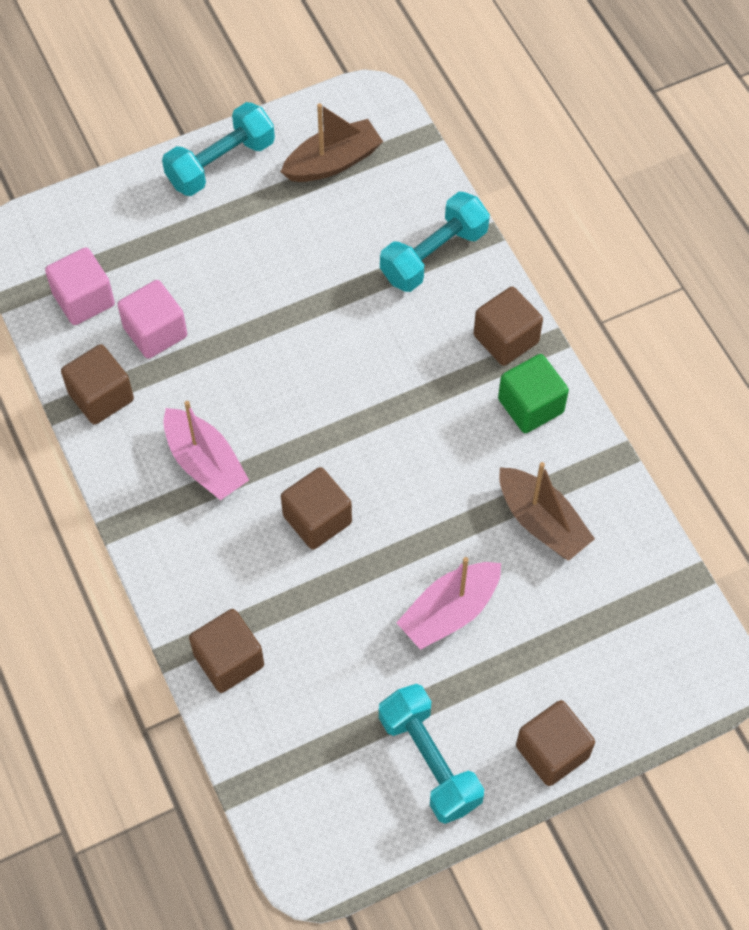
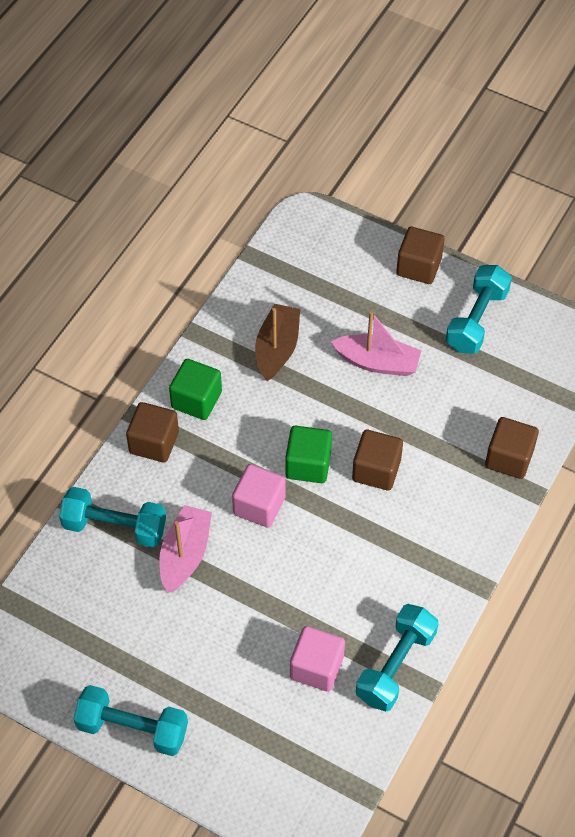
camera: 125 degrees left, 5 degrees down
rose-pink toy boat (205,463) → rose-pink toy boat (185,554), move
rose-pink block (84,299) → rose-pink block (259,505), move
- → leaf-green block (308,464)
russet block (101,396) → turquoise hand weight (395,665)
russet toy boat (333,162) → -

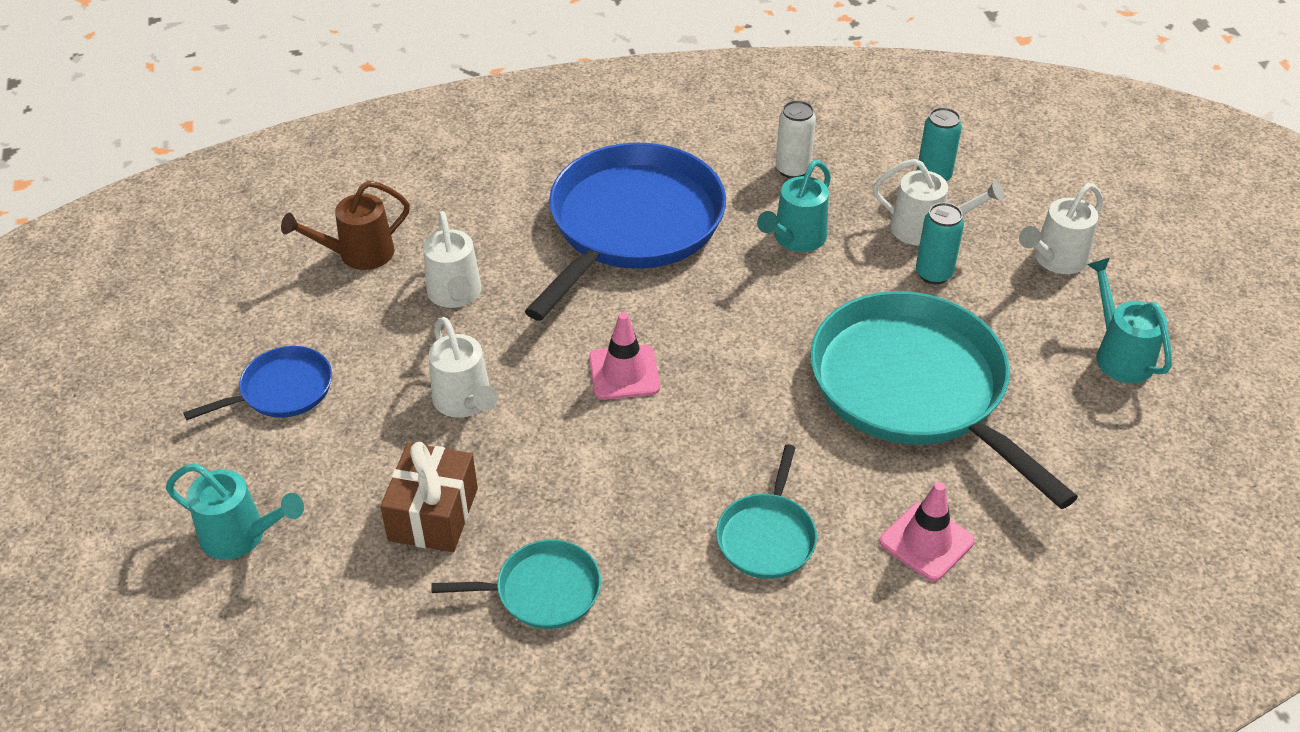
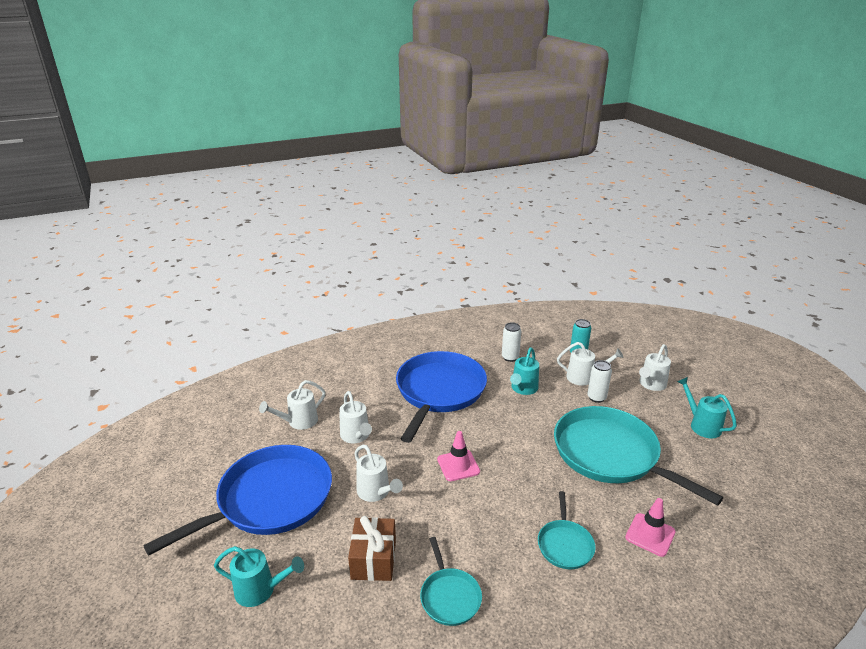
camera: 10 degrees left, 15 degrees down
royal blue skillet (282,390) → royal blue skillet (269,499), x2.15
russet watering can (358,254) → pure white watering can (298,422)
turquoise skillet (542,591) → turquoise skillet (449,596), 90 degrees clockwise
turquoise tin (933,274) → pure white tin (596,397)

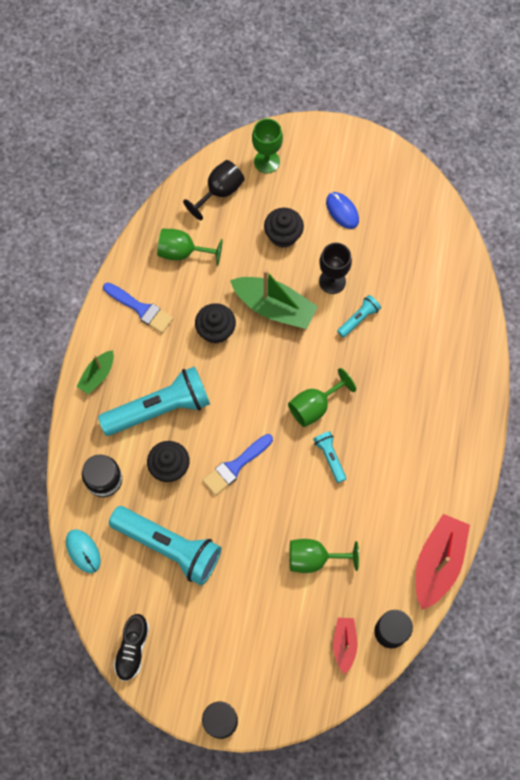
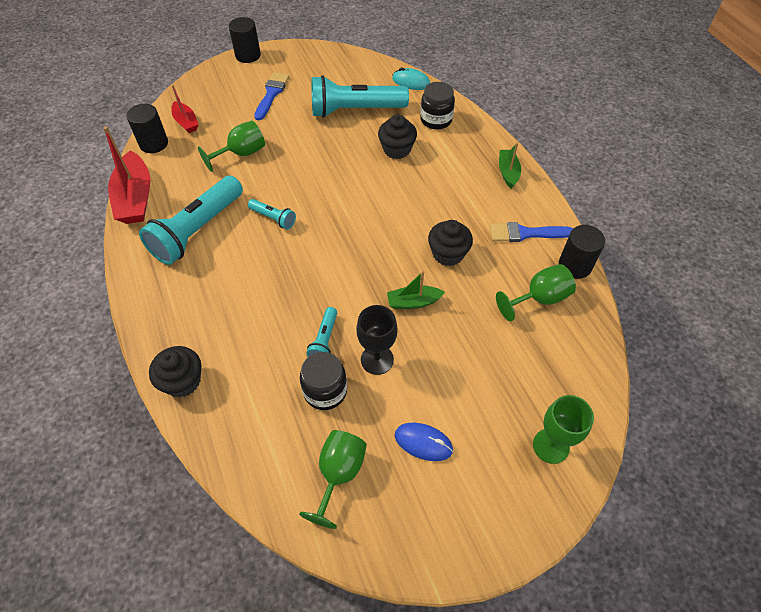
camera: 145 degrees right, 15 degrees down
turquoise torch (160,408) → turquoise torch (197,230), move
ebony fairy cake (283,235) → ebony fairy cake (182,381), move
royal blue paintbrush (235,466) → royal blue paintbrush (272,94), move
leaf-green chalice (314,406) → leaf-green chalice (339,474), move
- → ebony jam jar (325,391)
leaf-green toy boat (274,307) → leaf-green toy boat (413,302), x0.55
- → ebony solid cylinder (575,265)
ebony sneaker (132,649) → -
ebony chalice (219,192) → -

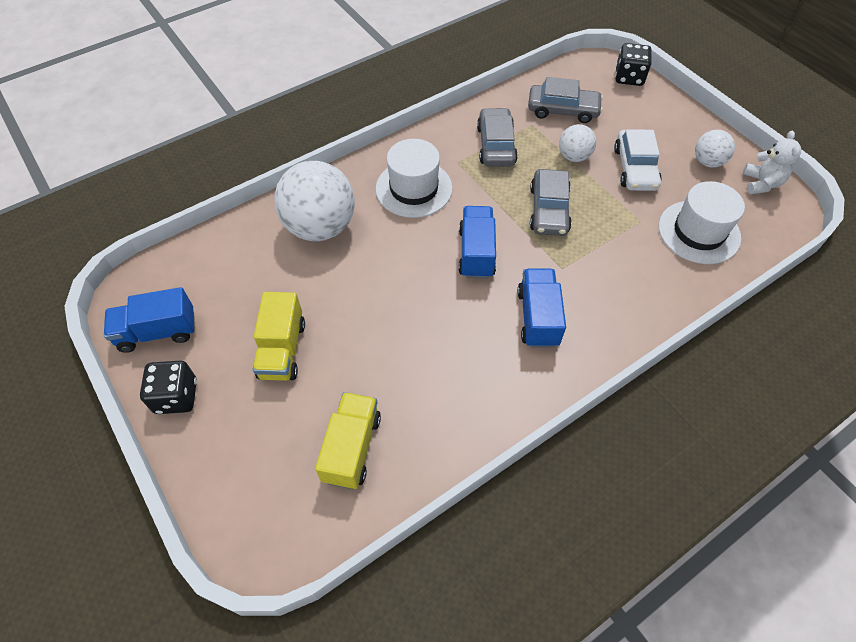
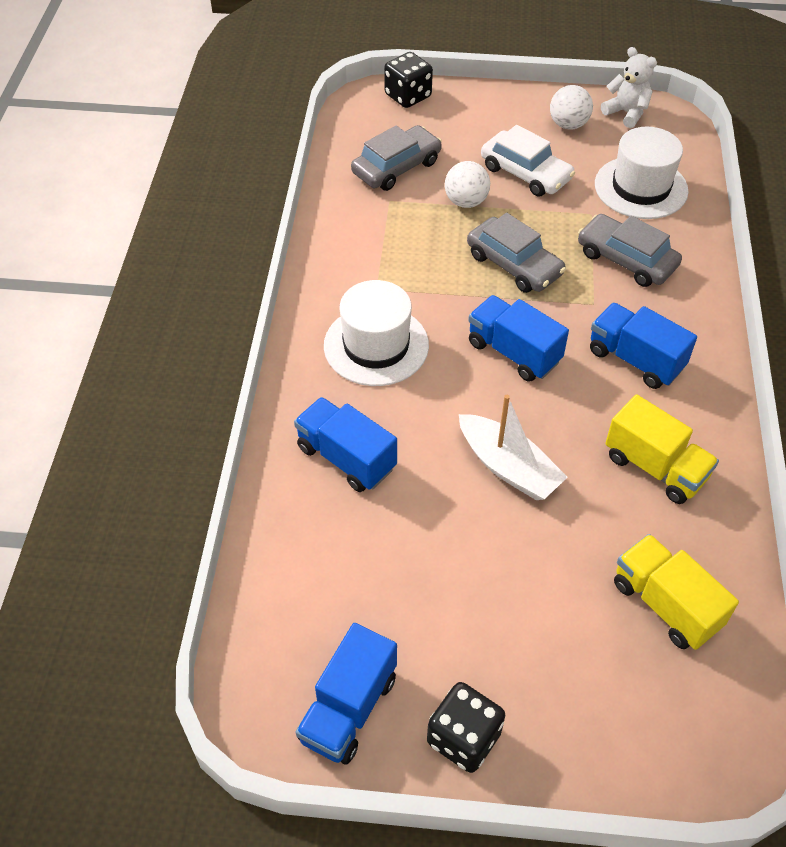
camera: 50 degrees left, 5 degrees down
pure white play ball (320,227) → royal blue lorry (346,458)
- → pure white toy boat (508,467)
grey car (496,145) → grey car (626,259), move
golden lorry (282,350) → golden lorry (655,467), move

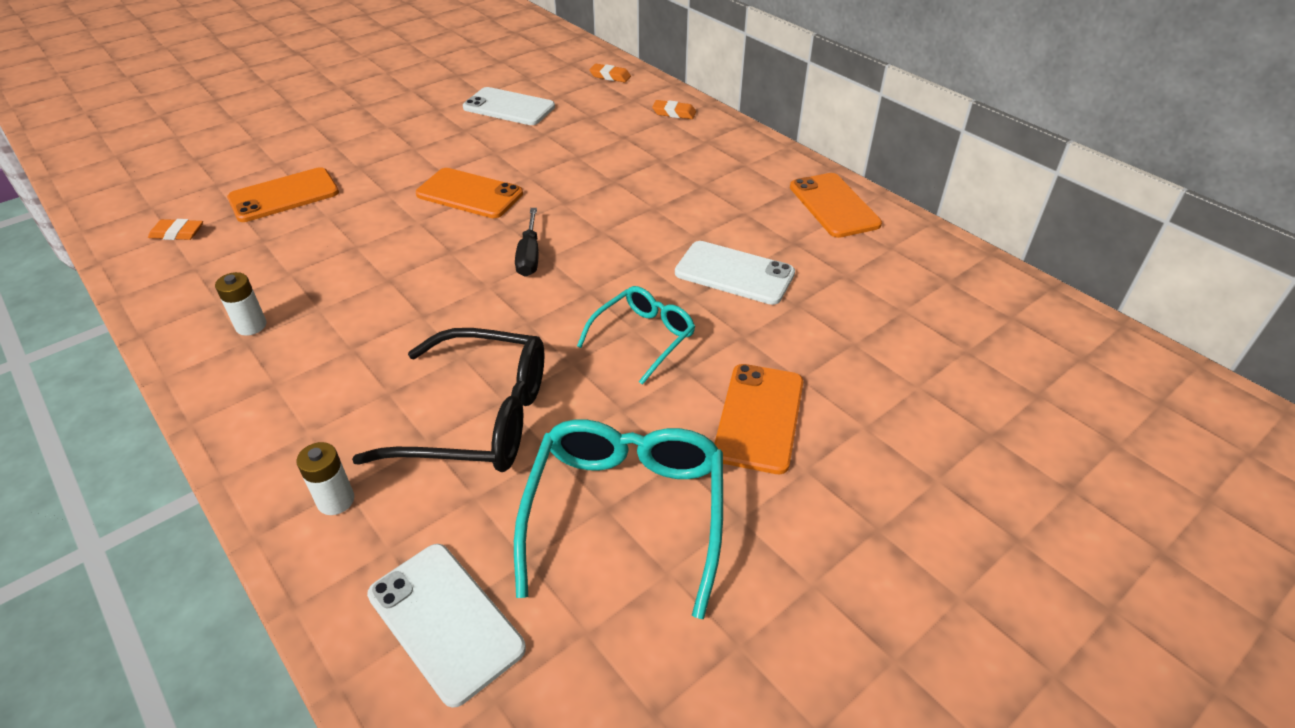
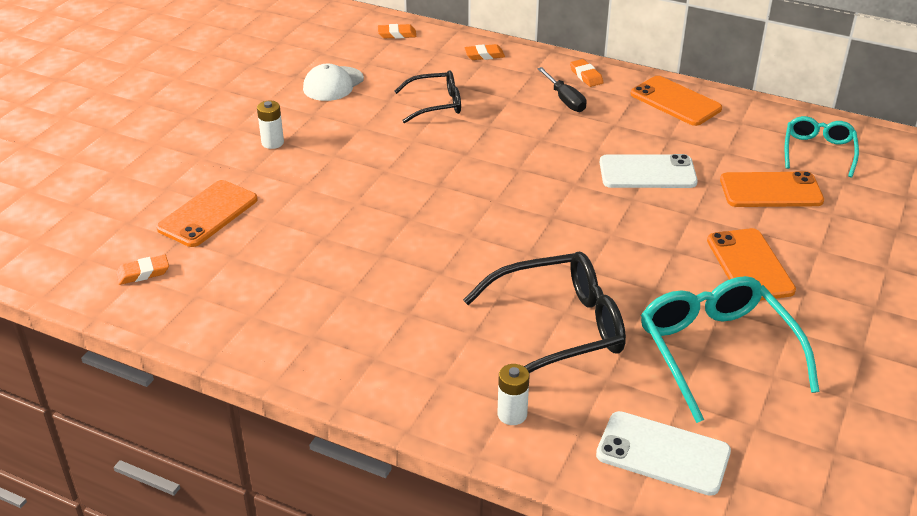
camera: 25 degrees left, 5 degrees down
pure white battery (251,326) → pure white battery (272,143), move
pure white smartphone (509,107) → pure white cap (333,84)
- → ebony glasses (435,104)
ebony hand screwdriver (529,256) → ebony hand screwdriver (565,100), move
- → orange eraser (586,76)
orange smartphone (469,194) → orange smartphone (771,190), move
turquoise glasses (643,338) → turquoise glasses (818,152), move

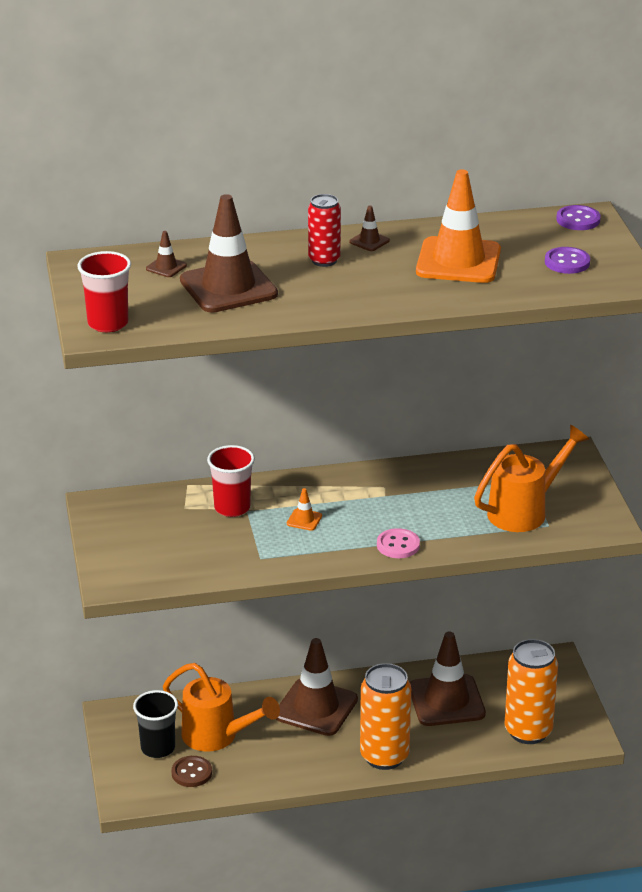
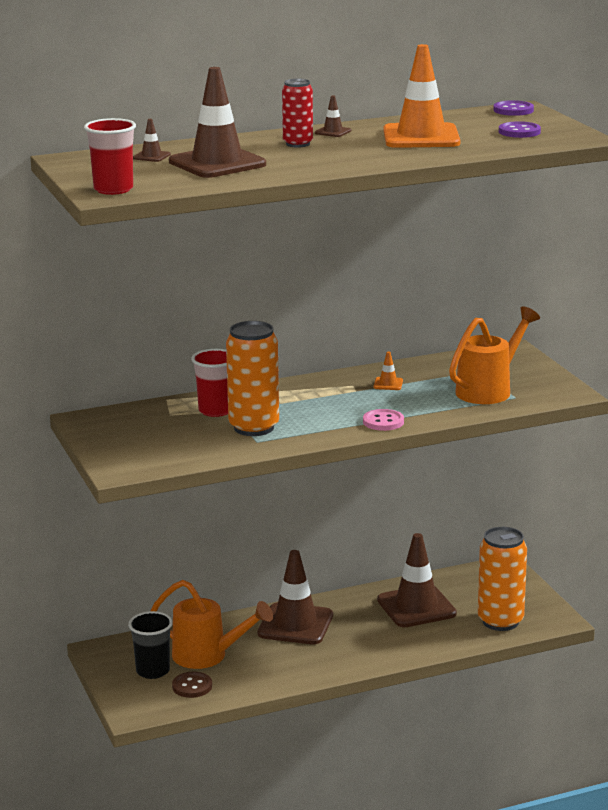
camera: 10 degrees left, 10 degrees down
orange tin (384,756) → orange tin (254,428), move
orange safety cone (304,520) → orange safety cone (388,384), move

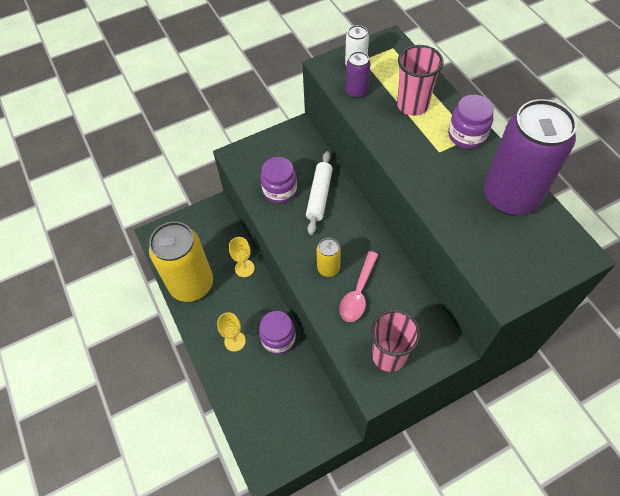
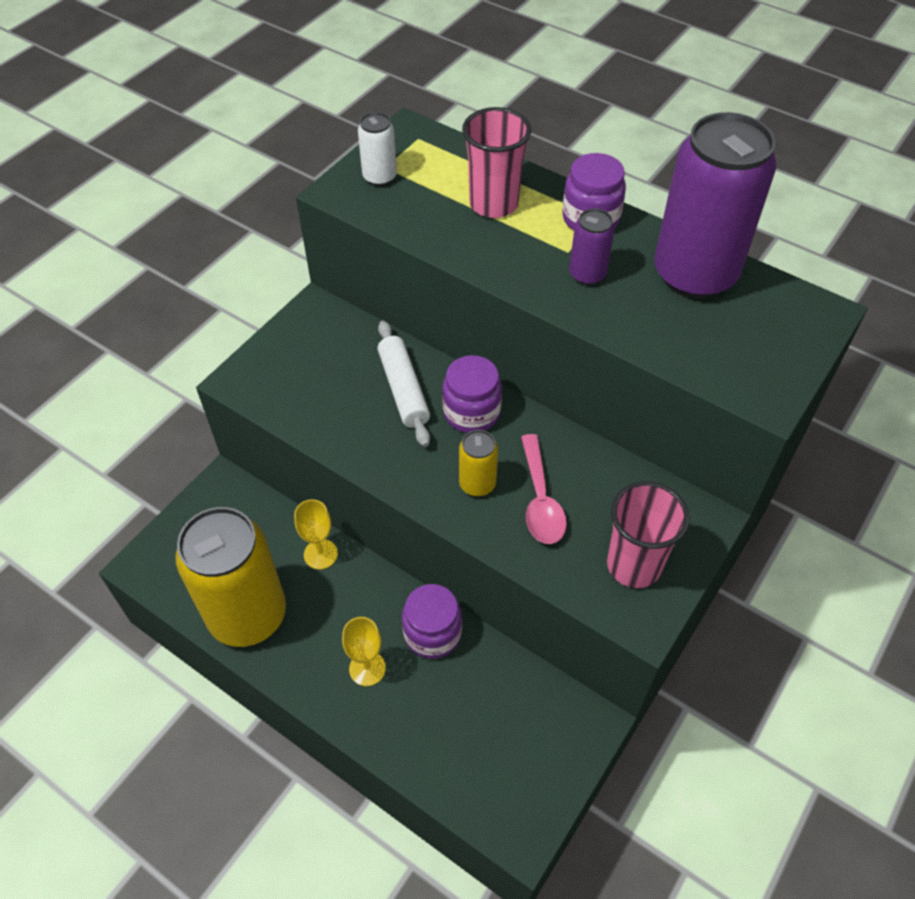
camera: 30 degrees left, 5 degrees down
purple jam jar (280,190) → purple jam jar (471,412), move
purple tin (356,91) → purple tin (587,274), move

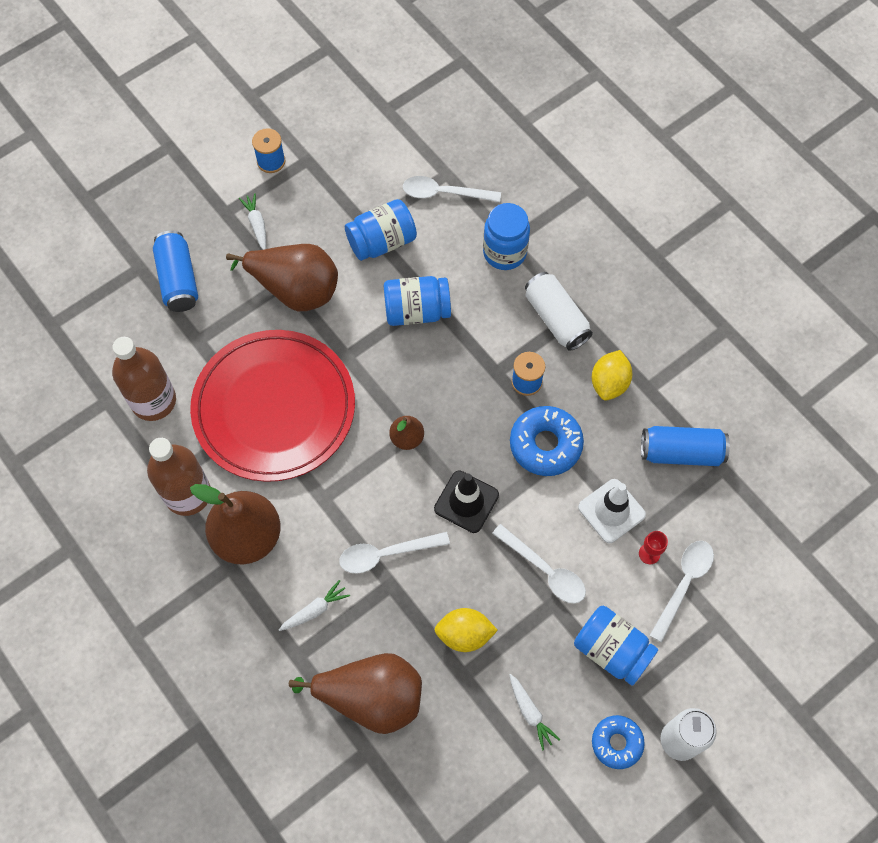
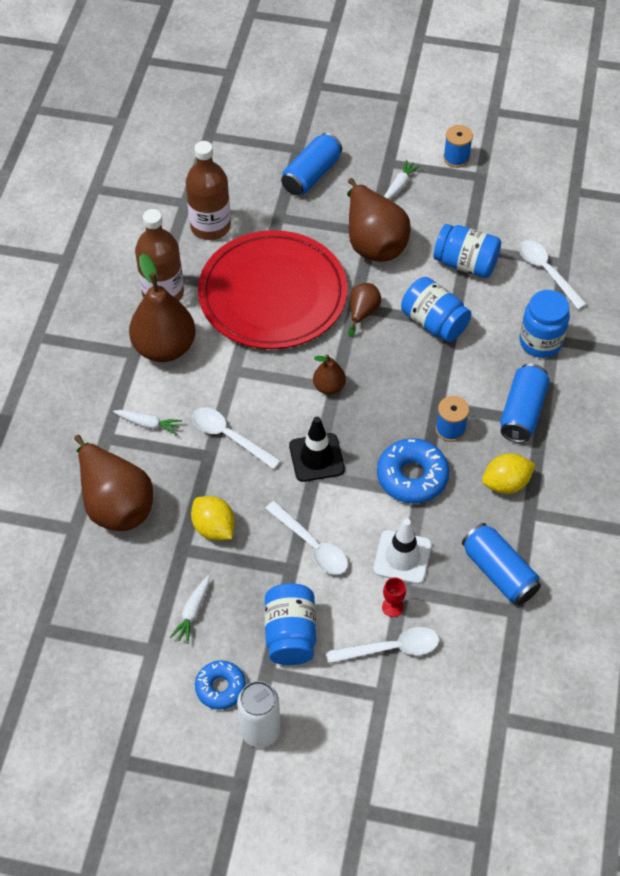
camera: 50 degrees right, 10 degrees down
pure white tablespoon (545,570) → pure white tablespoon (312,545), 45 degrees counterclockwise
- → russet pear fruit (362,312)
pure white tin (556,318) → royal blue tin (522,412)

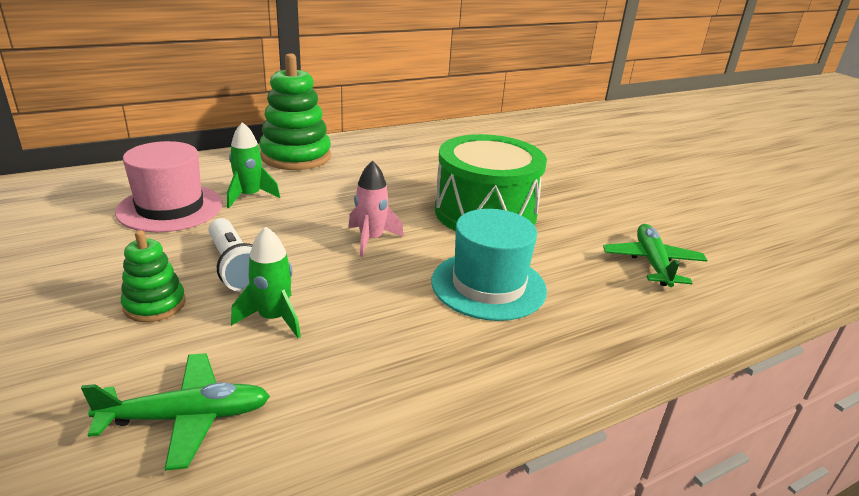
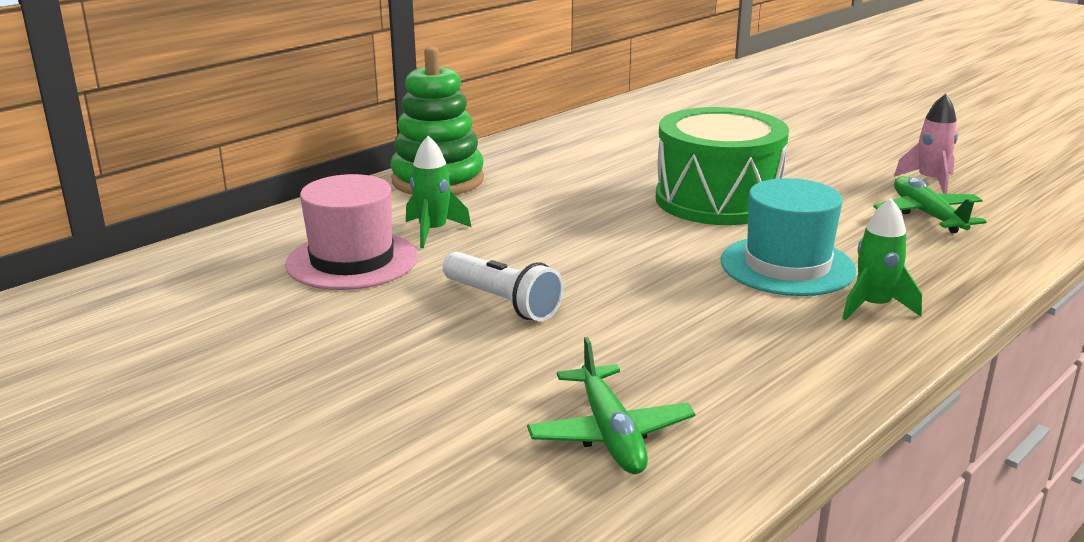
camera: 15 degrees left, 5 degrees down
leaf-green aeroplane (186,417) → leaf-green aeroplane (610,433), 105 degrees clockwise
leaf-green toy rocket (273,318) → leaf-green toy rocket (873,307), move
rose-pink toy rocket (371,239) → rose-pink toy rocket (930,181), move
leaf-green stacking toy (155,305) → -

